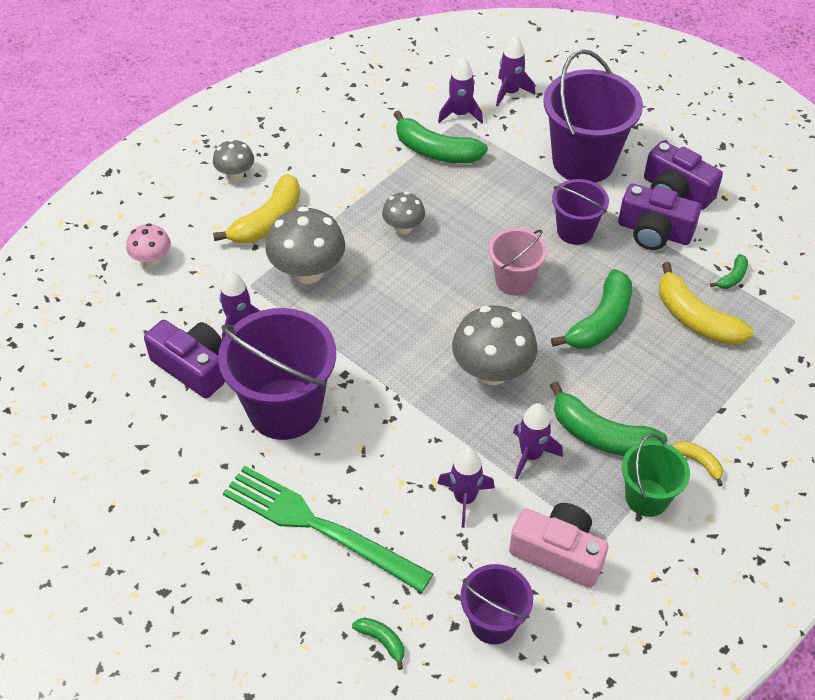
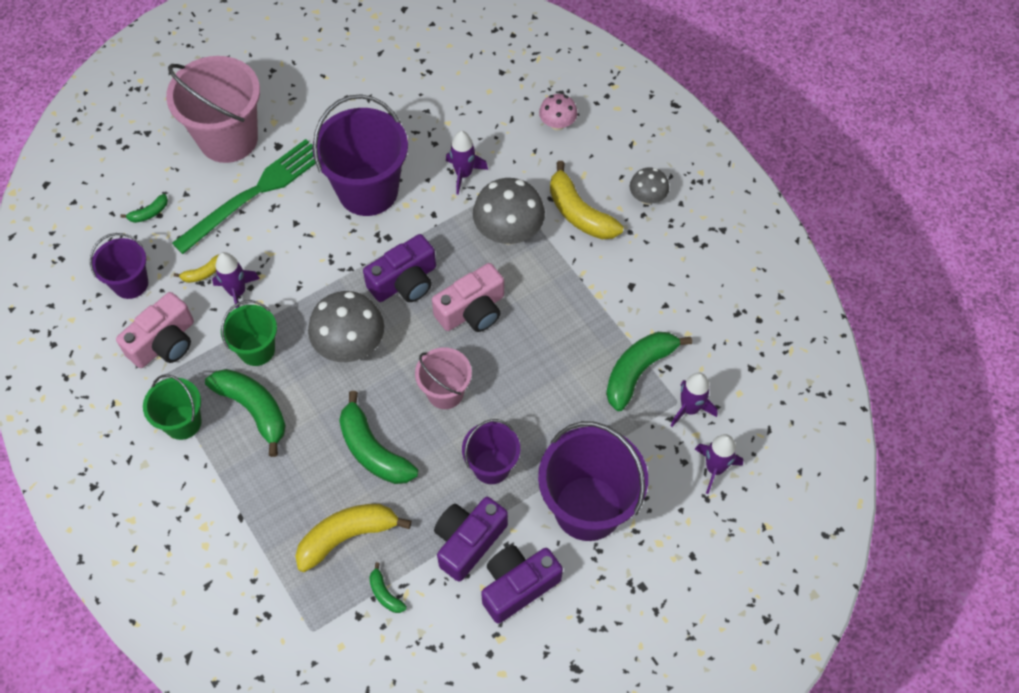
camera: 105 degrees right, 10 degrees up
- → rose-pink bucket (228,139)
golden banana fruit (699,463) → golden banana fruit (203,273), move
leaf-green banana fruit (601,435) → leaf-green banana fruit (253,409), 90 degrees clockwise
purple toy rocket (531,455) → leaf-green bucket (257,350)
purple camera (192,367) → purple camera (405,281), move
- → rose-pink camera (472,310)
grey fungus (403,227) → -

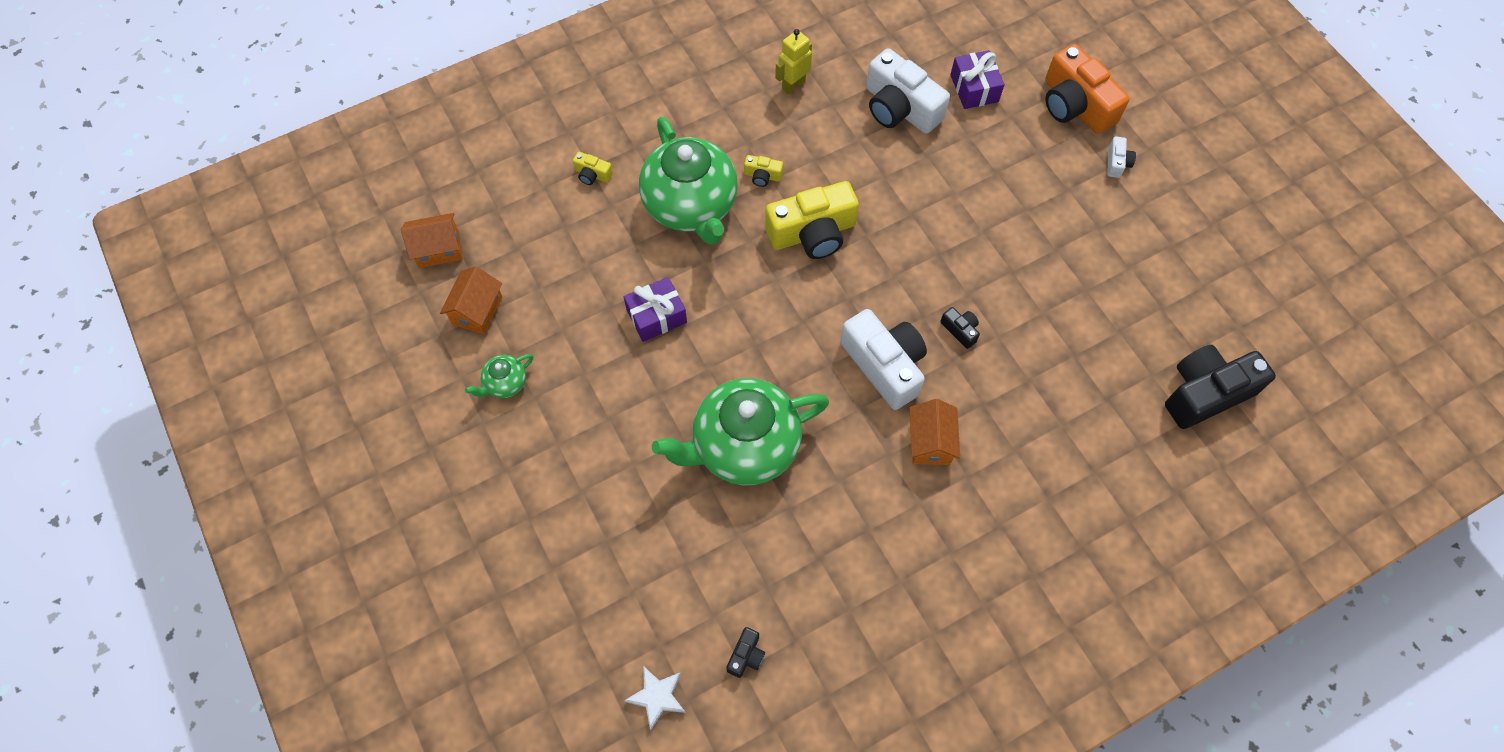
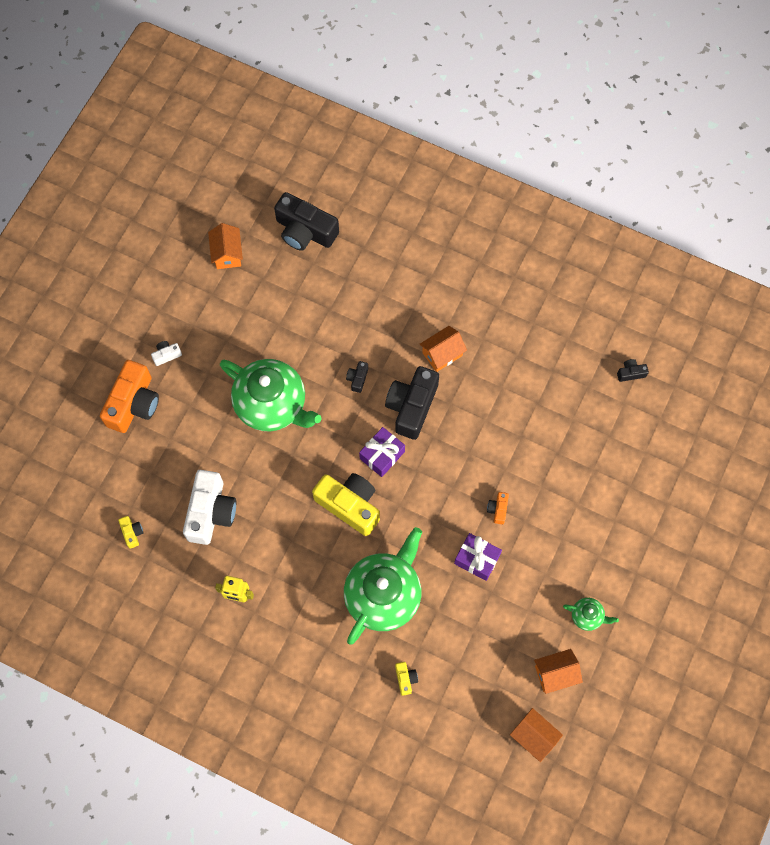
camera: 125 degrees left, 5 degrees up
golden camera (762,176) → golden camera (132,533), move
- → orange cottage (227,254)
leaf-green teapot (744,446) → leaf-green teapot (272,405), move
purple gift (974,88) → purple gift (382,455), move
pure white camera (884,365) → ebony camera (412,406)
- → orange camera (498,509)
pure white star shape (657,697) → -

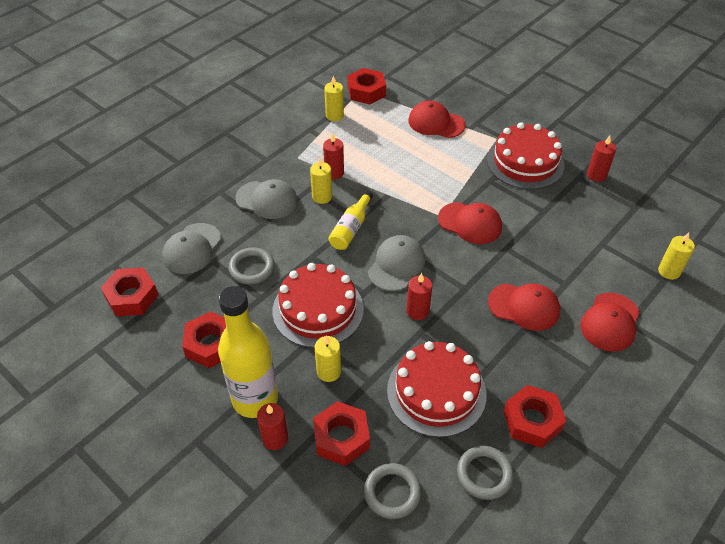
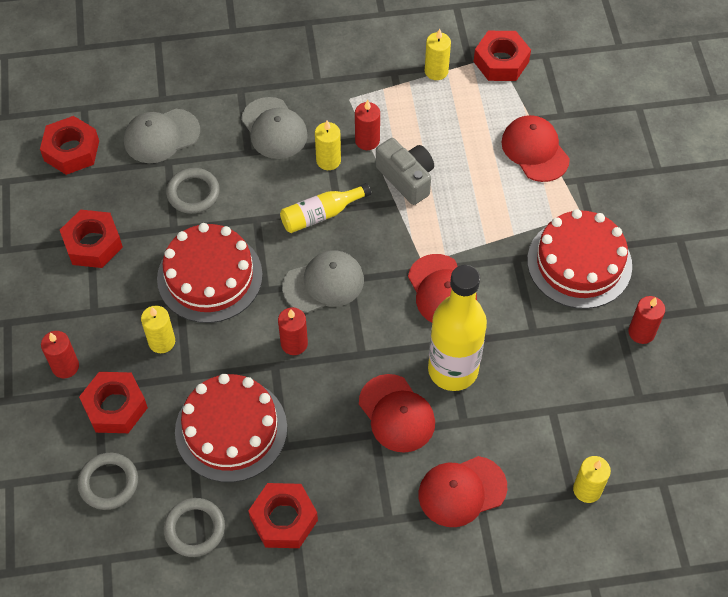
camera: 40 degrees right, 10 degrees up
- → grey camera (406,178)
golden drink bottle (255,399) → golden drink bottle (453,370), move

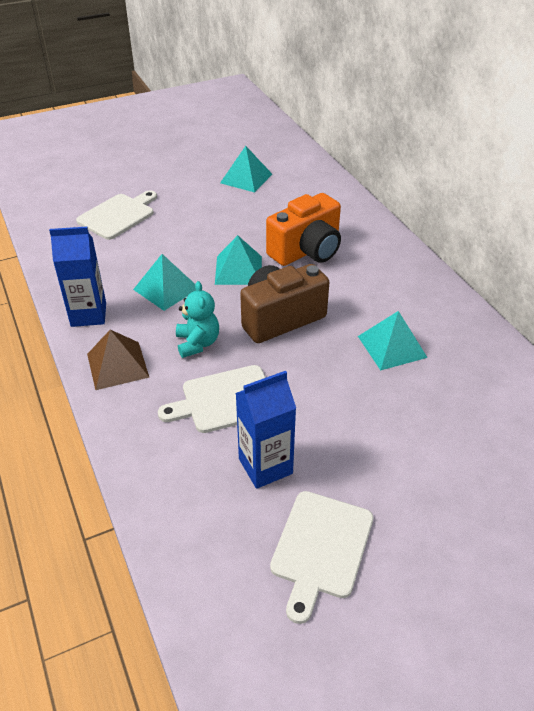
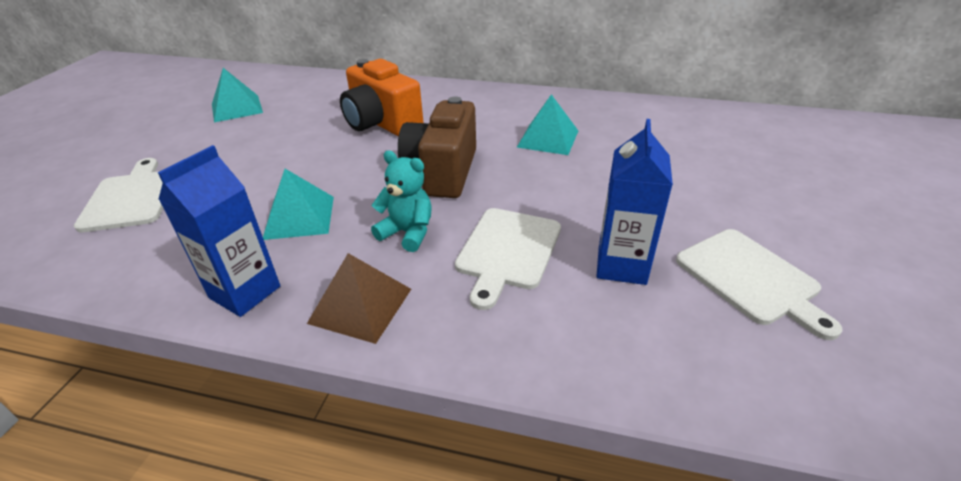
camera: 50 degrees left, 5 degrees down
orange camera (307,251) → orange camera (381,123), 135 degrees clockwise
turquoise pyramid (238,270) → -

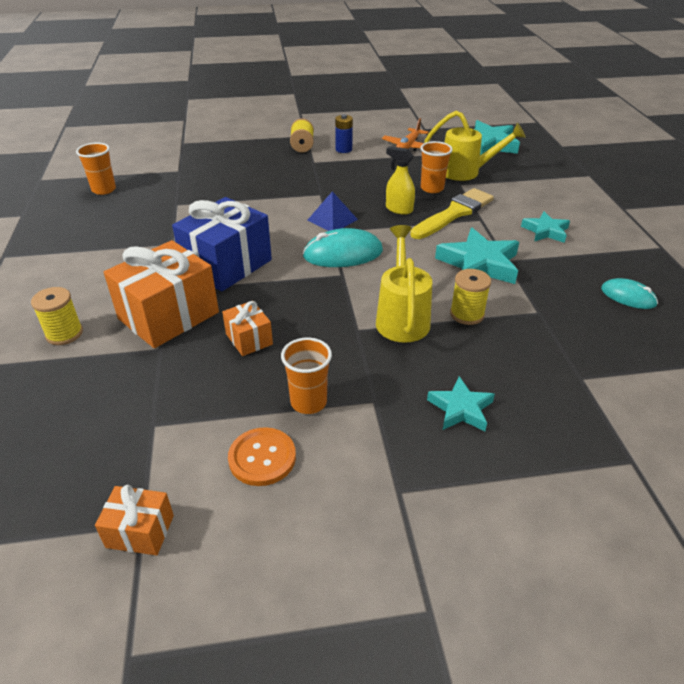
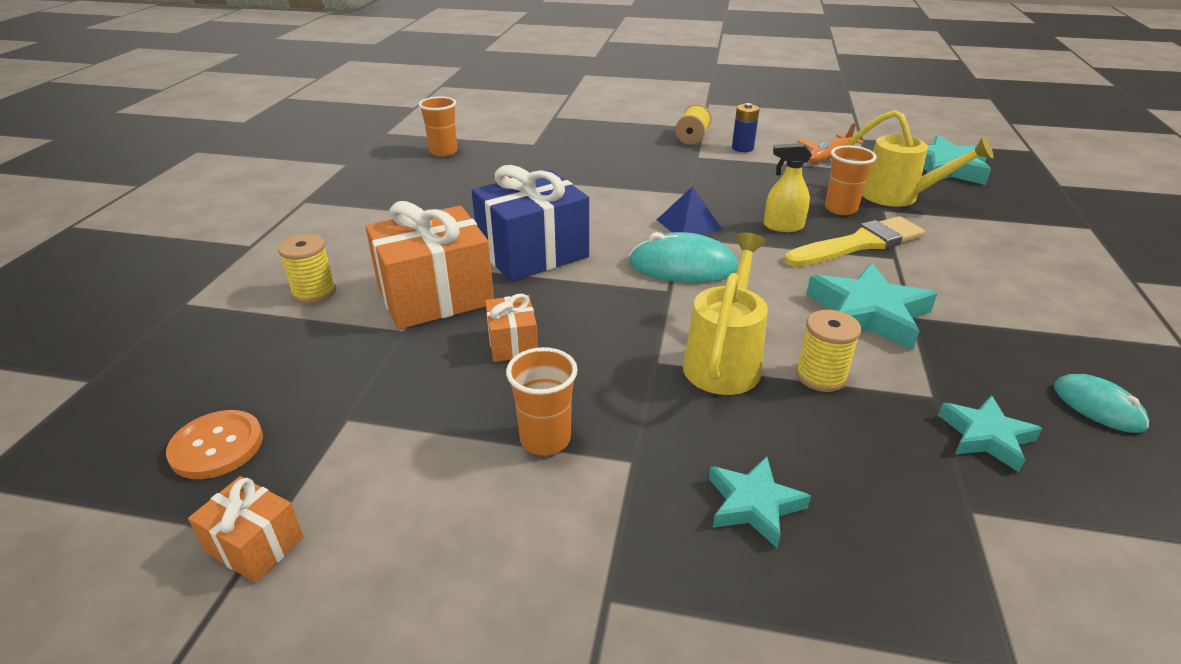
camera: 20 degrees right, 5 degrees down
orange shirt button (262,458) → orange shirt button (217,446), move
golden sprayer (399,209) → golden sprayer (783,226), 45 degrees counterclockwise
turquoise star shape (545,231) → turquoise star shape (986,436), move

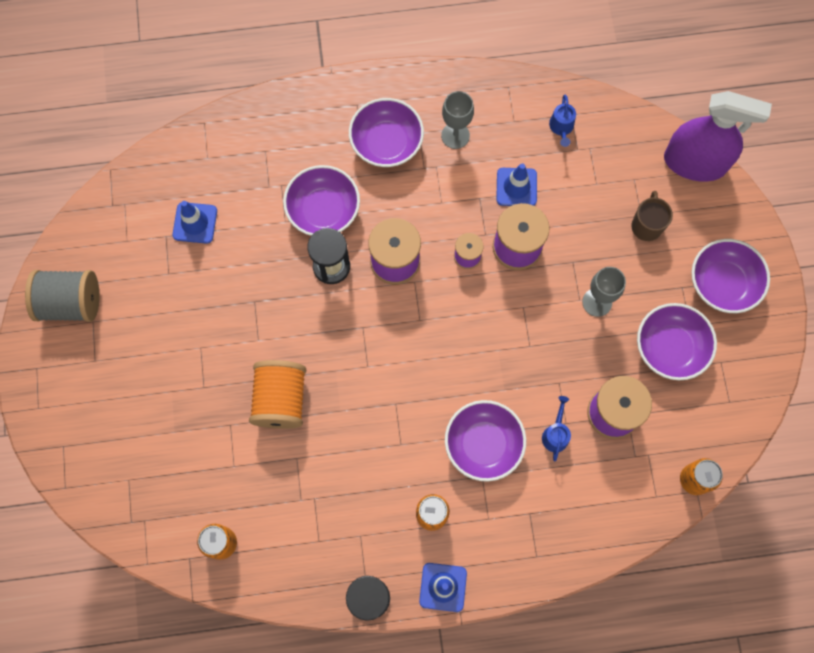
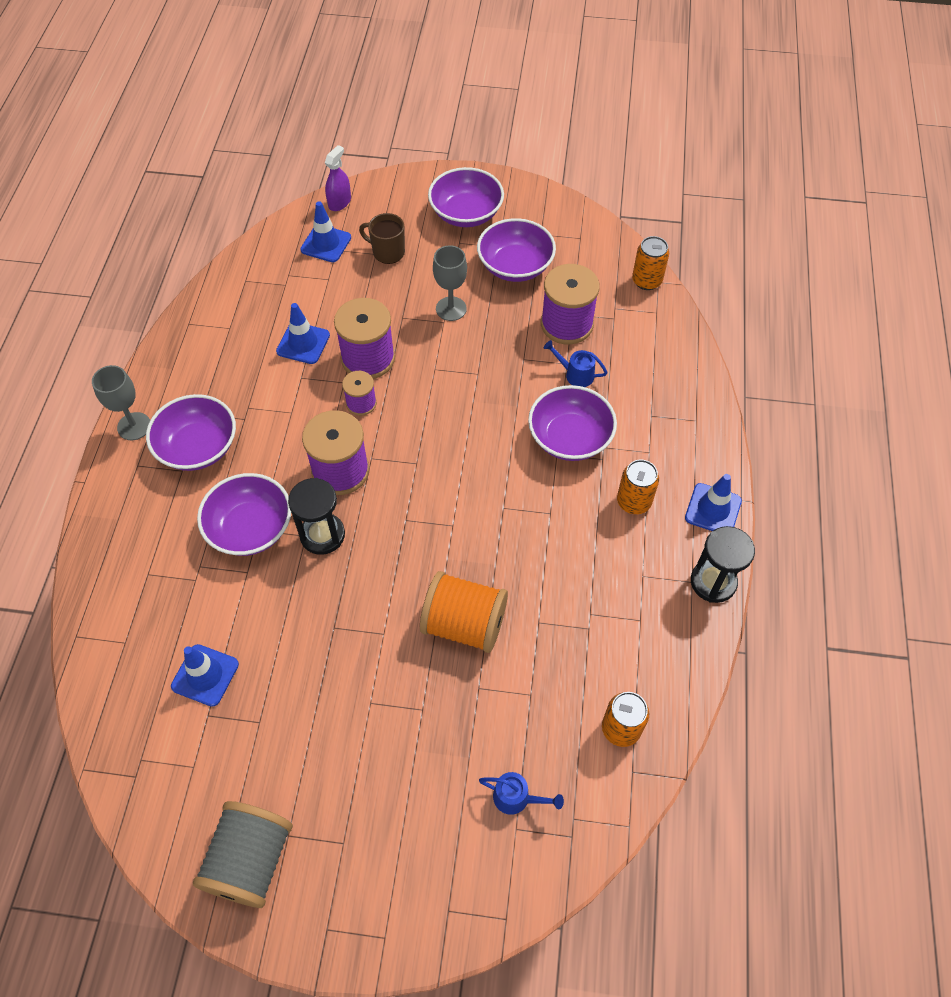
camera: 75 degrees left, 15 degrees down
grey chalice (455,135) → grey chalice (134,426), move
- → royal blue safety cone (326,244)
purple sprayer (695,162) → purple sprayer (339,202), x0.46
royal blue watering can (561,128) → royal blue watering can (517,798), move

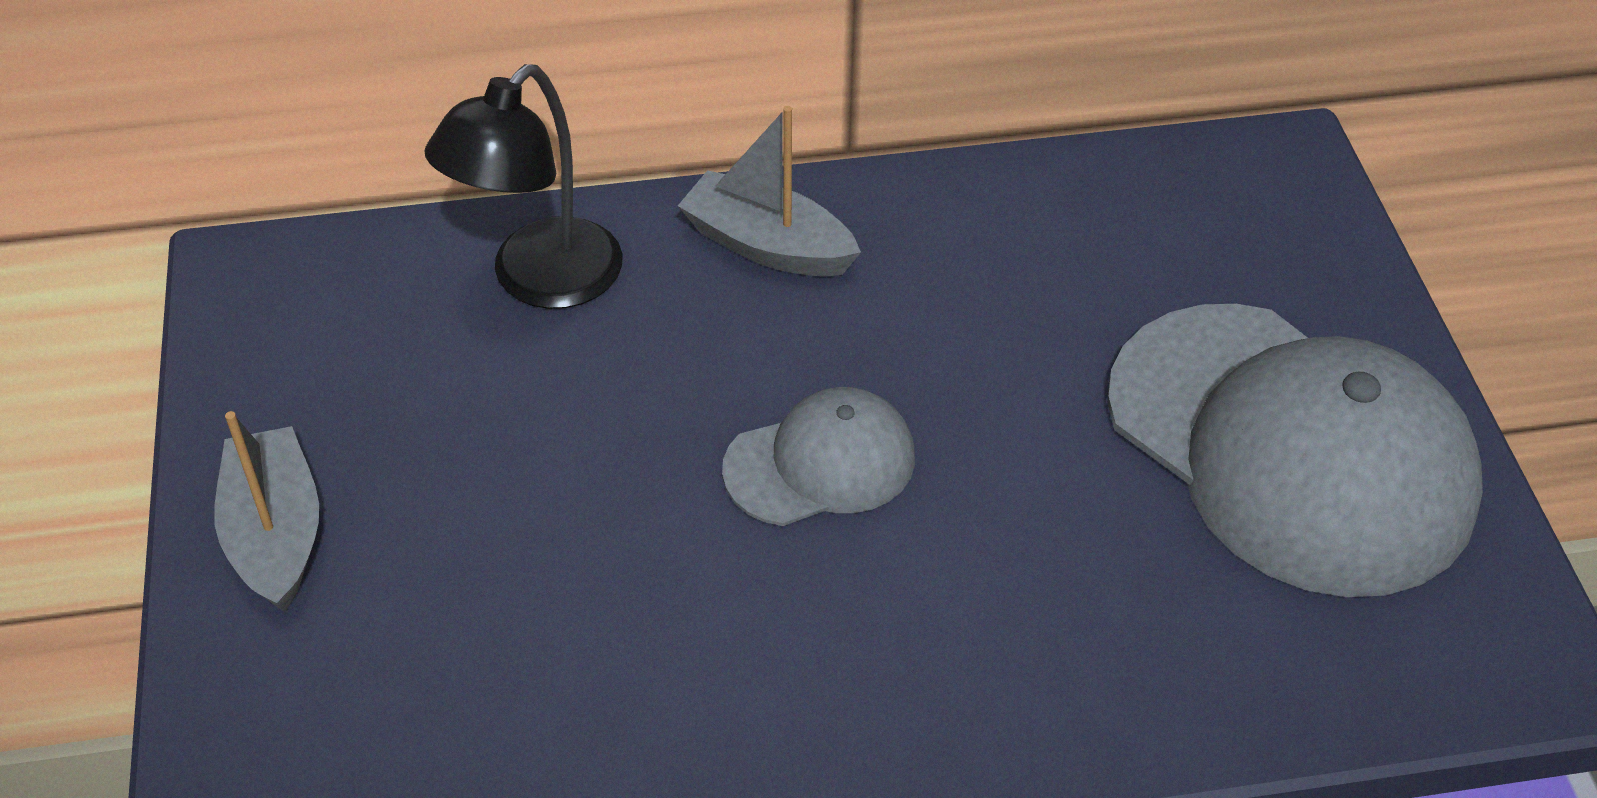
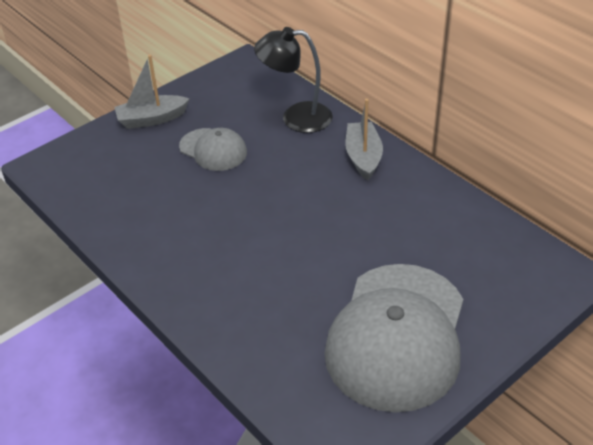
camera: 60 degrees right, 5 degrees down
grey toy boat (275,534) → grey toy boat (151,119), 150 degrees counterclockwise
grey cap (820,463) → grey cap (213,150), move

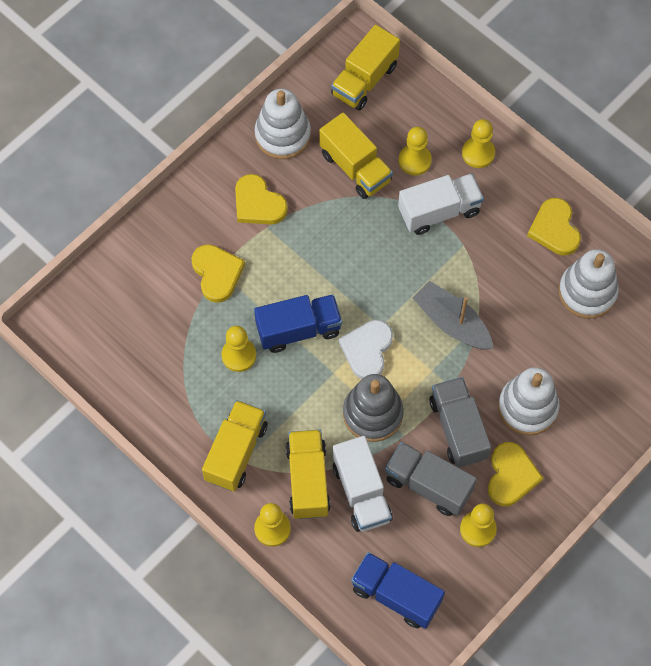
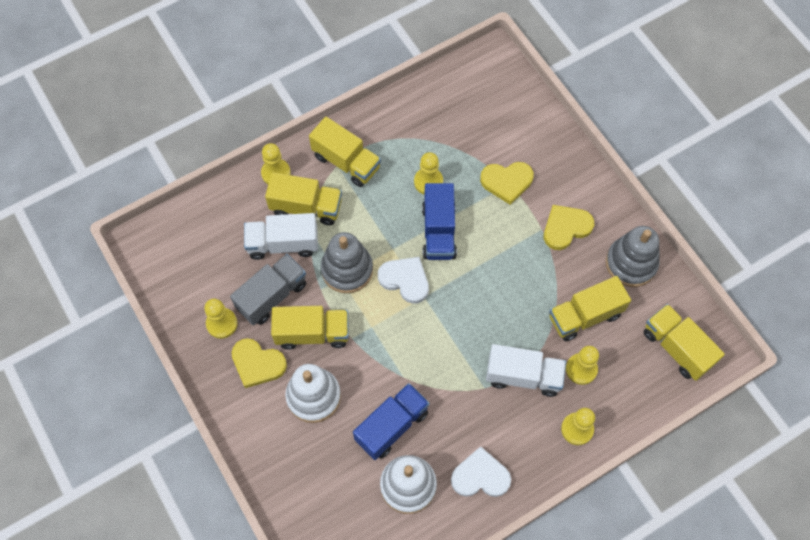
camera: 105 degrees right, 0 degrees up
grey lorry (458,429) → golden lorry (312,333)
royal blue lorry (396,595) → royal blue lorry (392,426), move
golden heart shape (554,229) → pure white heart shape (480,476)
pure white lorry (439,211) → pure white lorry (523,376), 75 degrees counterclockwise
pure white stacking toy (282,135) → grey stacking toy (631,263)
grey toy boat (452,322) → -

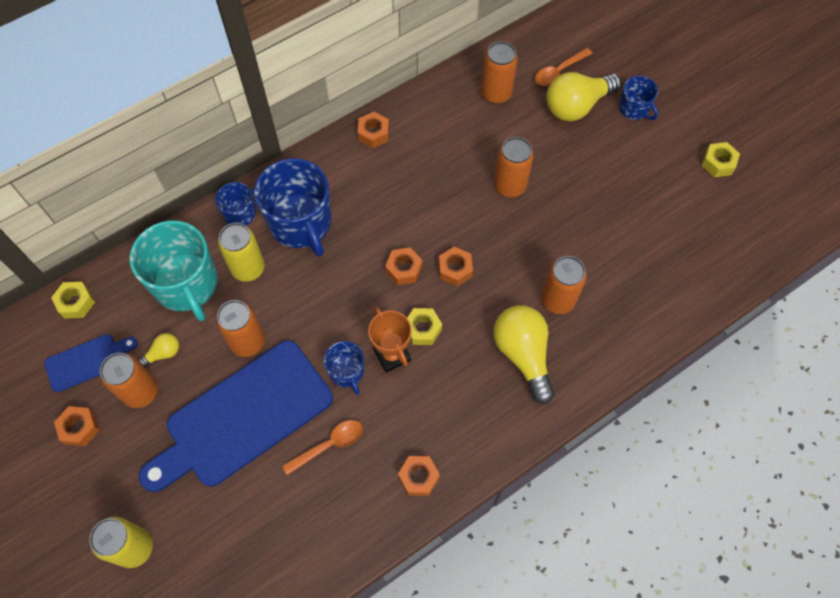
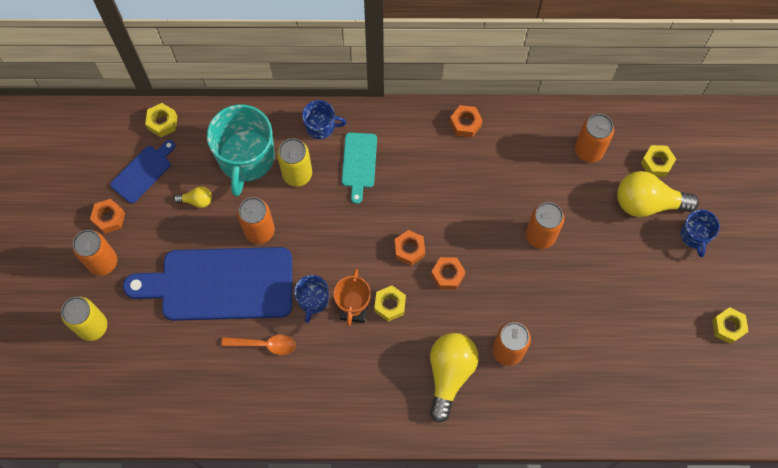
camera: 35 degrees right, 5 degrees up
orange tin (141,392) → orange tin (102,262), move
royal blue bread board (87,361) → royal blue bread board (143,172), 60 degrees counterclockwise
royal blue mug (301,223) → turquoise bread board (359,163)
orange tablespoon (559,71) → golden hex nut (656,163)
orange hex nut (418,477) → -

